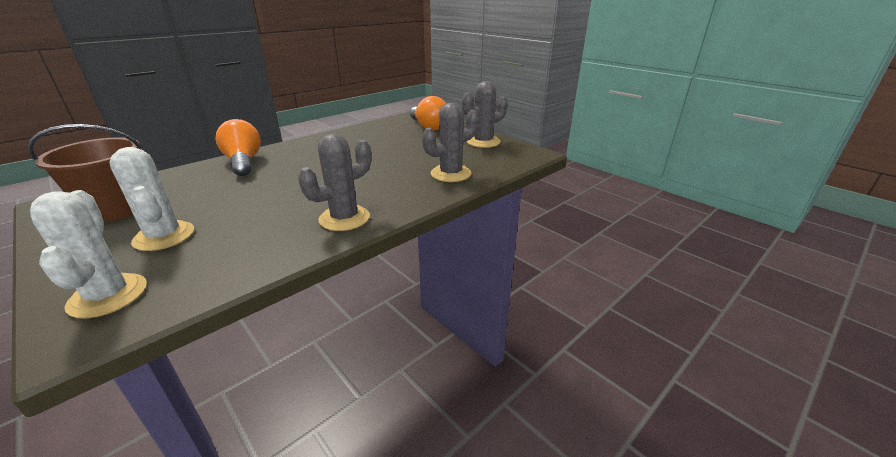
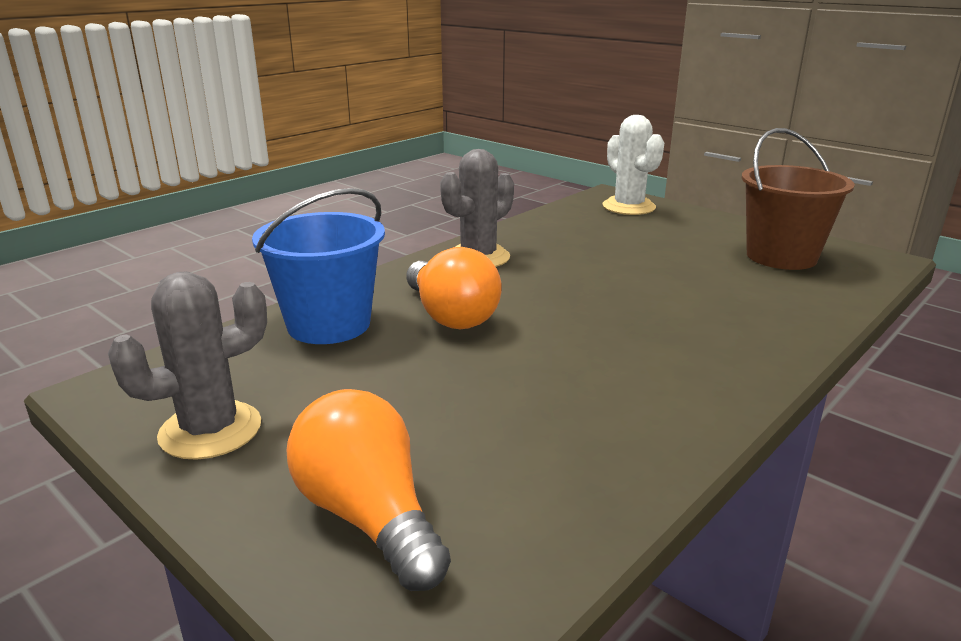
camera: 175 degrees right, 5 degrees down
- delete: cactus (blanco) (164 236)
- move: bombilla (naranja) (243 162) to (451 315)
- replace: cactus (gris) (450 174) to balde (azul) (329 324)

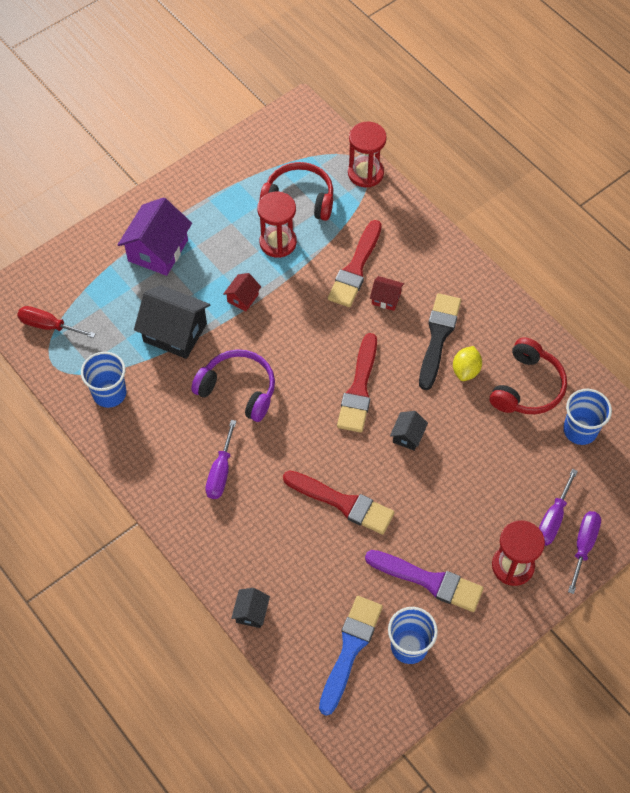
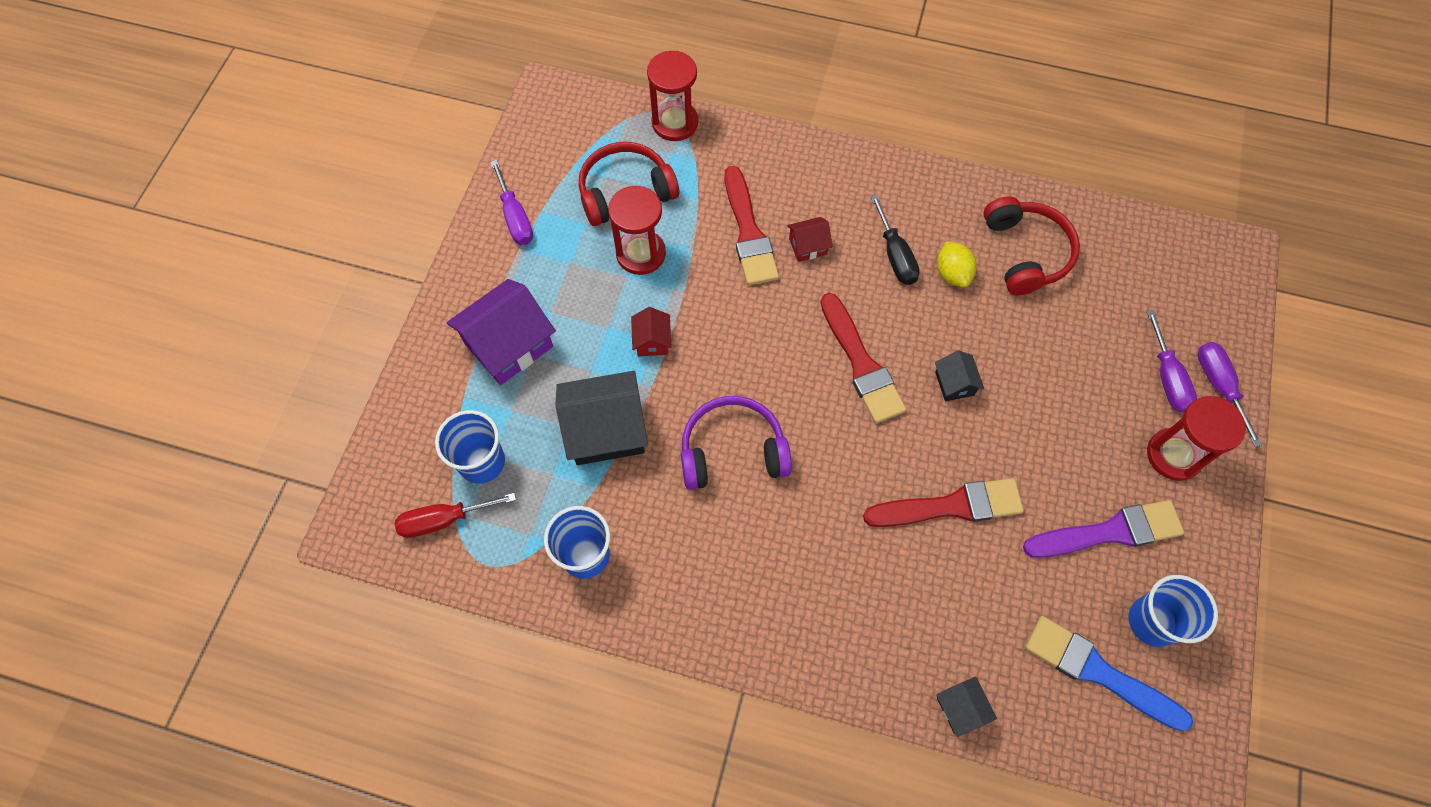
camera: 35 degrees left, 5 degrees up
- move: destornillador (morado) (220 472) to (515 217)
- move: vaso (azul) (580 430) to (482 462)
- replace: pincel (negro) (438 337) to destornillador (negro) (895 255)
- rotate: casa (morado) (158 250) = (509 345) 60 degrees clockwise
- rotate: pincel (azul) (350 649) = (1098 672) 45 degrees counterclockwise

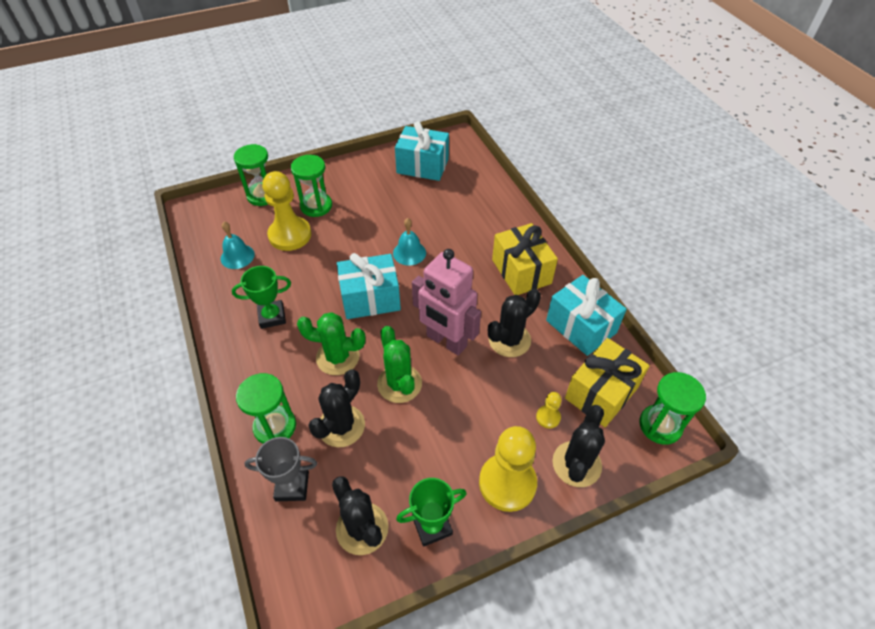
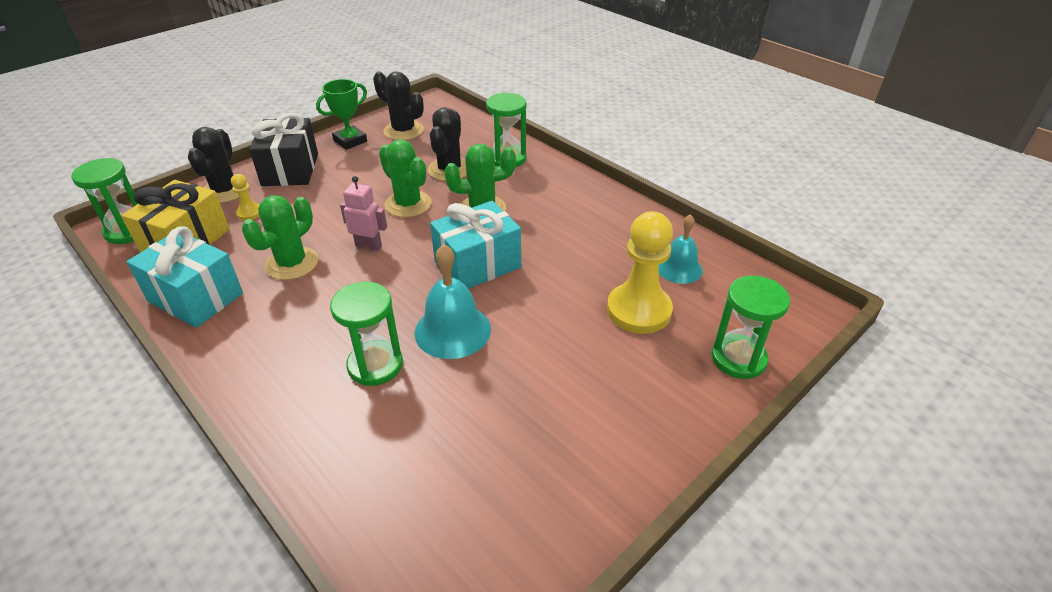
camera: 160 degrees right, 10 degrees down
- delete: trofeo (verde) (272 316)
- delete: trofeo (gris) (292 486)
- delete: regalo (turquesa) (422 166)
- delete: regalo (amarillo) (521 271)
- move: reloj de arena (verde) (316 206) to (375 365)
- replace: peón (amarillo) (507 483) to regalo (negro) (290 169)
- recolor: cactus (negro) (509 340) to cactus (verde) (292 263)
- resize: campana (turquesa) (409 253) = (452 330) x1.50
- resize: robot (rosa) (446 341) = (369 246) x0.53

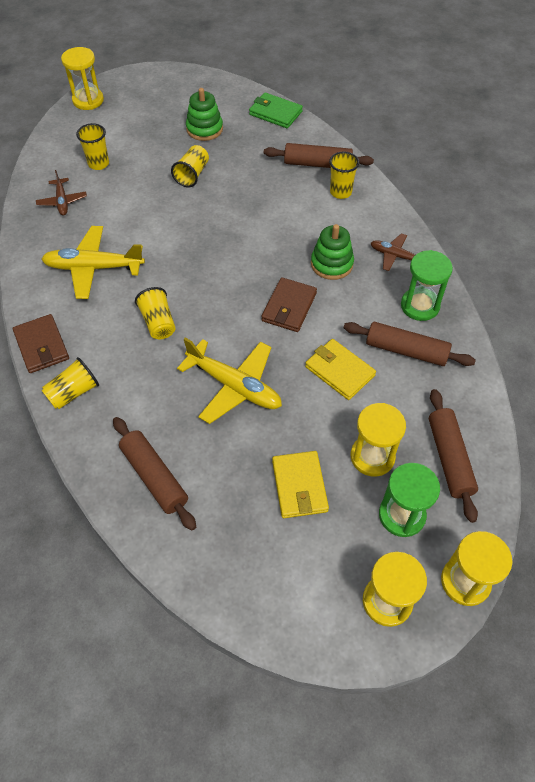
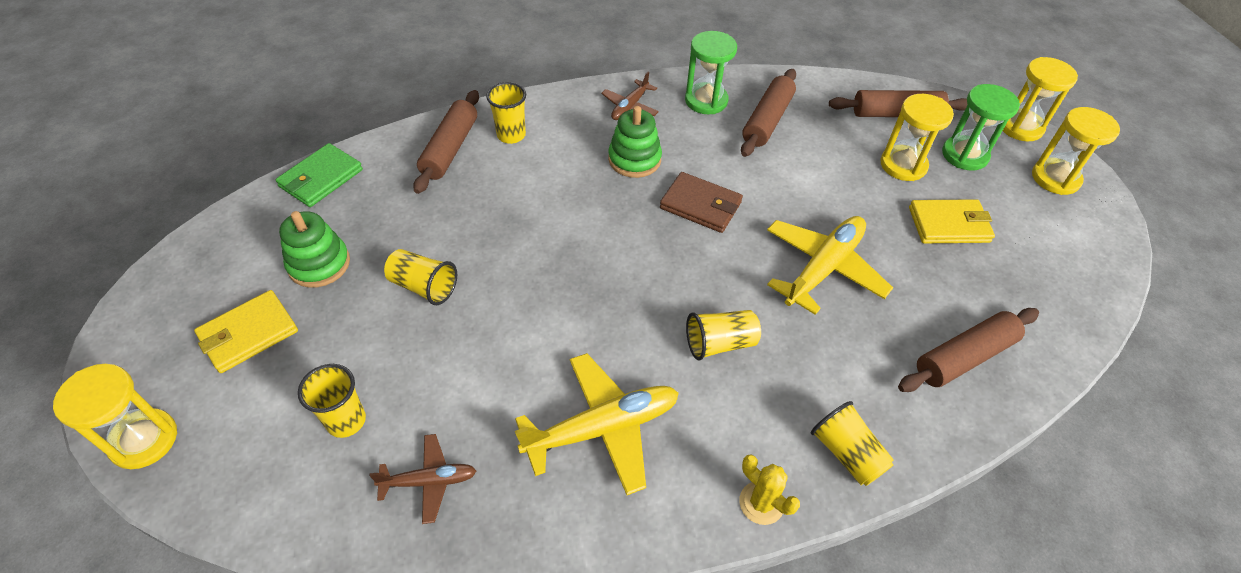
camera: 85 degrees left, 5 degrees down
- move: cartera (amarillo) (339 371) to (248 334)
- replace: cartera (marrón) (41 346) to cactus (amarillo) (761 503)
- rotate: avión (amarillo) (93 268) = (603 428) 120 degrees counterclockwise

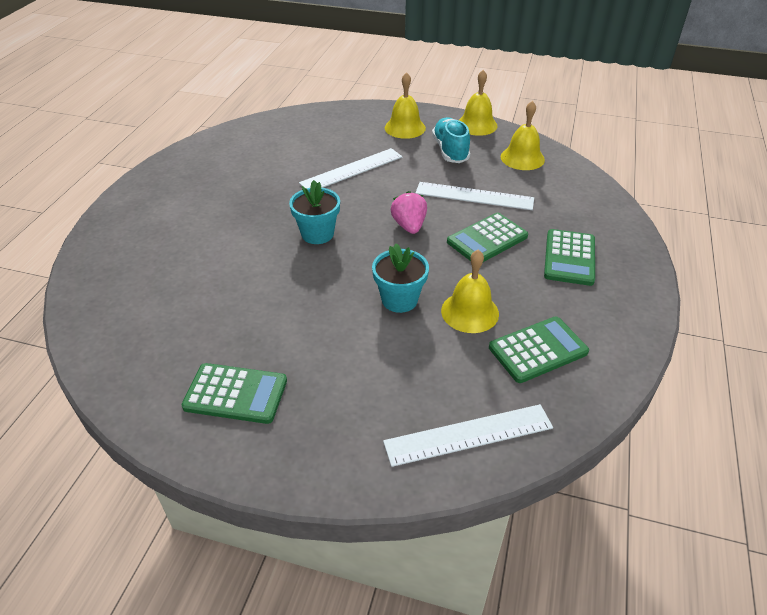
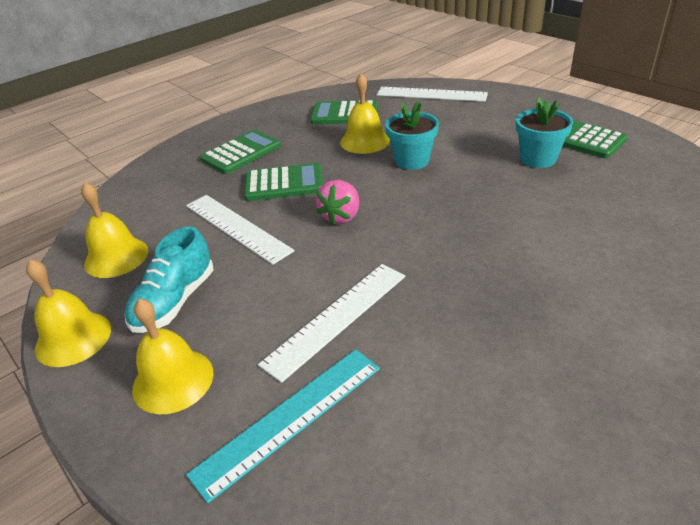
camera: 145 degrees left, 5 degrees down
- insert: regla (turquesa) (290 419)
- move: maceta (turquesa) (317 234) to (538 159)
- rotate: regla (blanco) (352 170) = (336 318) 45 degrees counterclockwise

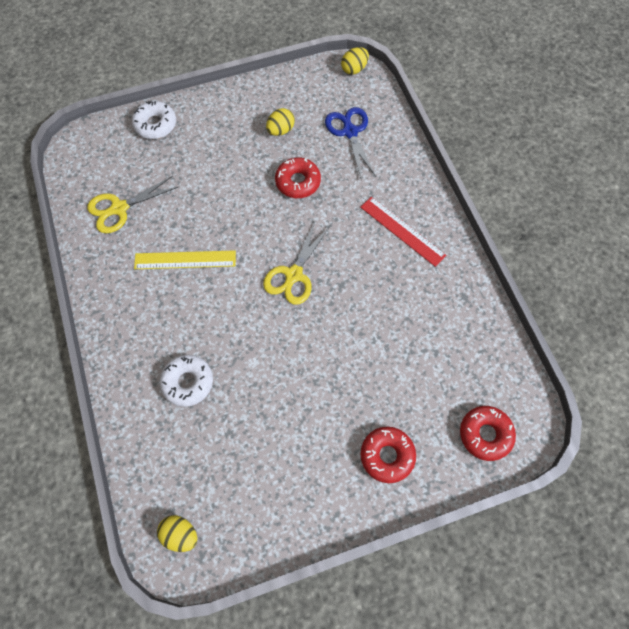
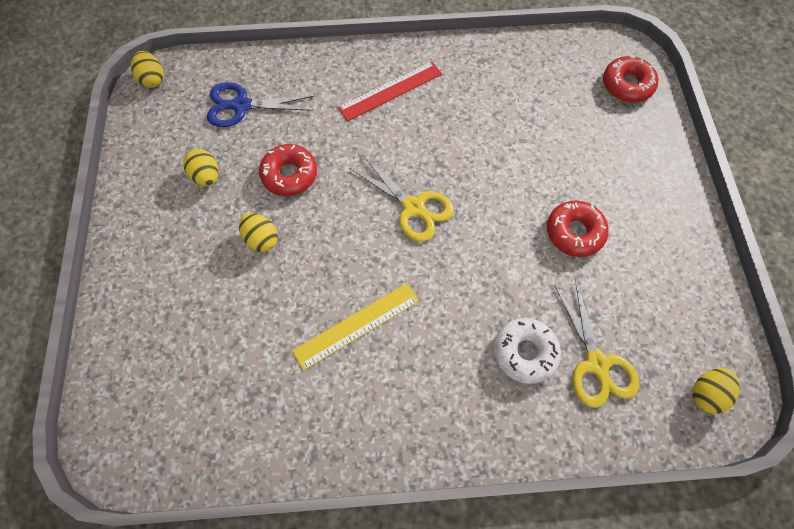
camera: 75 degrees left, 0 degrees up
- delete: rosquilla (blanco) (155 124)
- insert: huevo (amarillo) (262 239)
- move: tijeras (amarillo) (119 208) to (596 363)
- move: rosquilla (rojo) (387 455) to (574 232)
- rotate: regla (amarillo) (185 260) = (357 326) 45 degrees clockwise

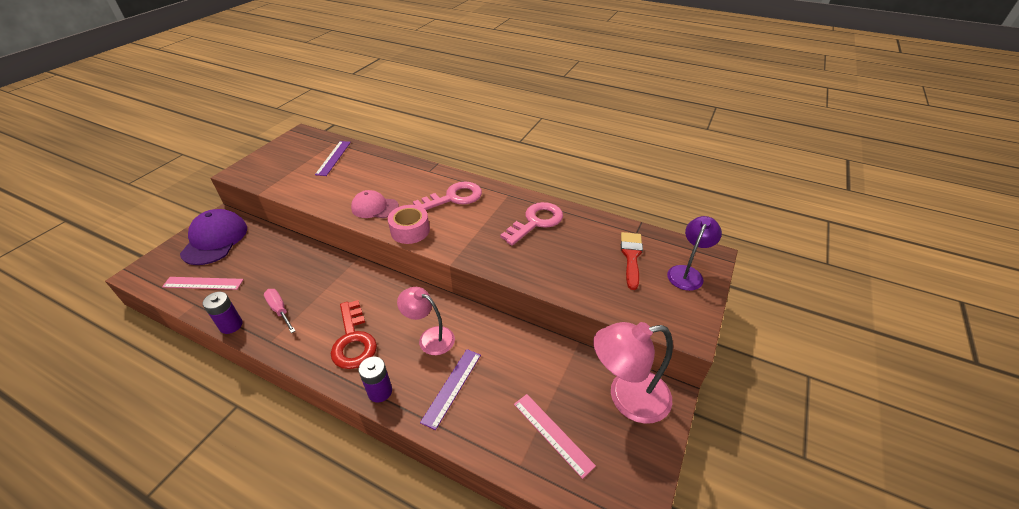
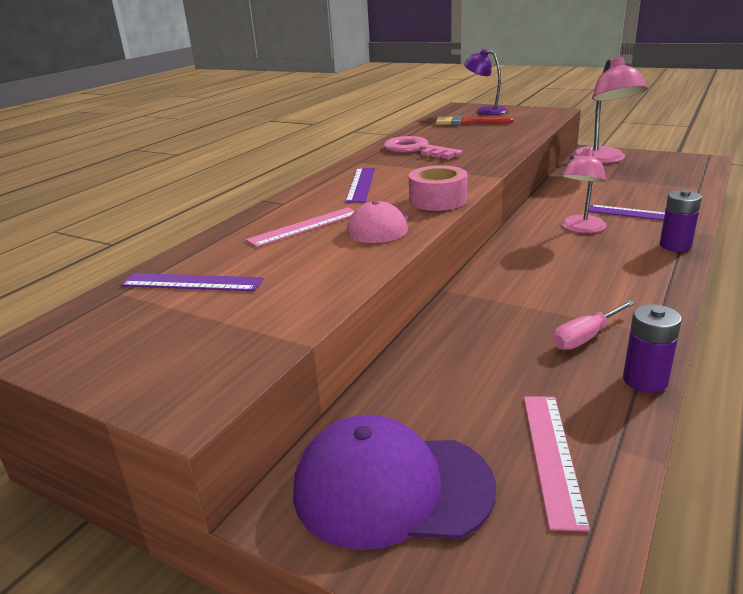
camera: 85 degrees left, 15 degrees down
- delete: llave (rojo) (353 340)
- move: regla (rosa) (552 434) to (305 227)
- replace: llave (rosa) (454 198) to regla (morado) (361 184)

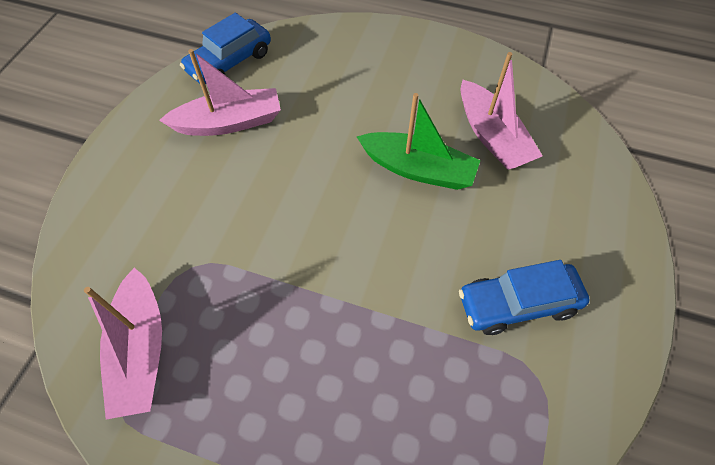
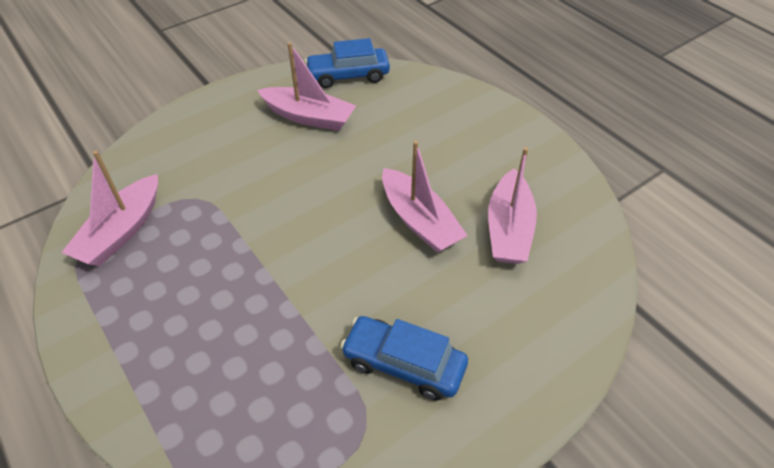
camera: 35 degrees right, 10 degrees down
- recolor: barco (verde) (418 169) to barco (rosa) (419 221)

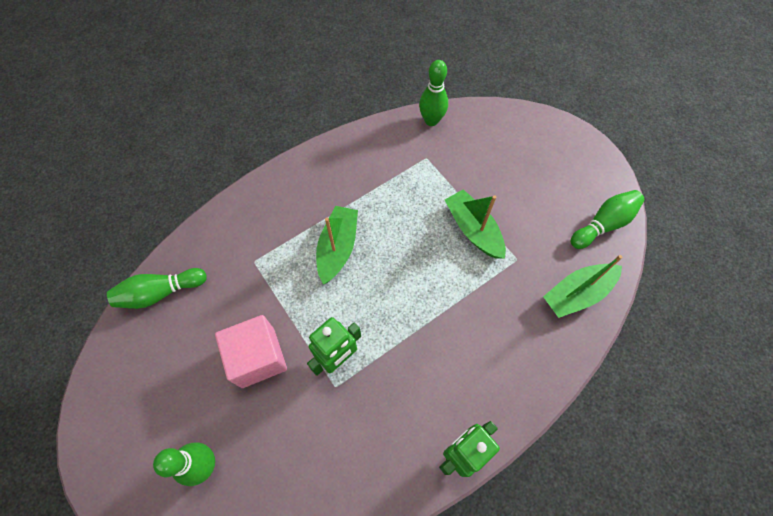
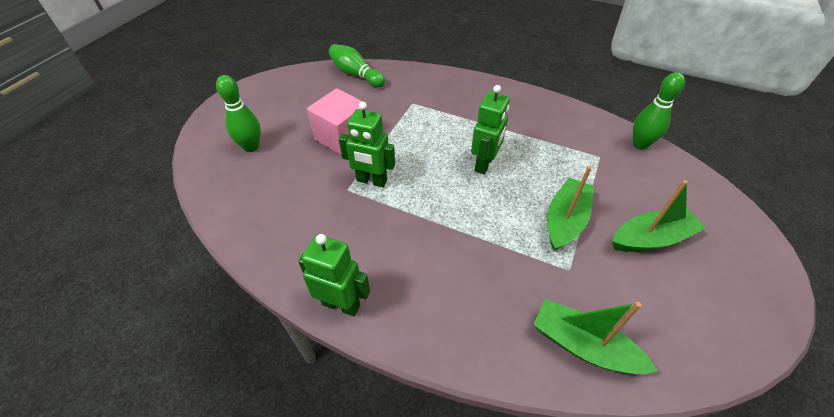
camera: 60 degrees right, 15 degrees down
- delete: bolo (verde) (603 224)
- insert: robot (verde) (484 164)
- move: barco (verde) (338 248) to (650 238)

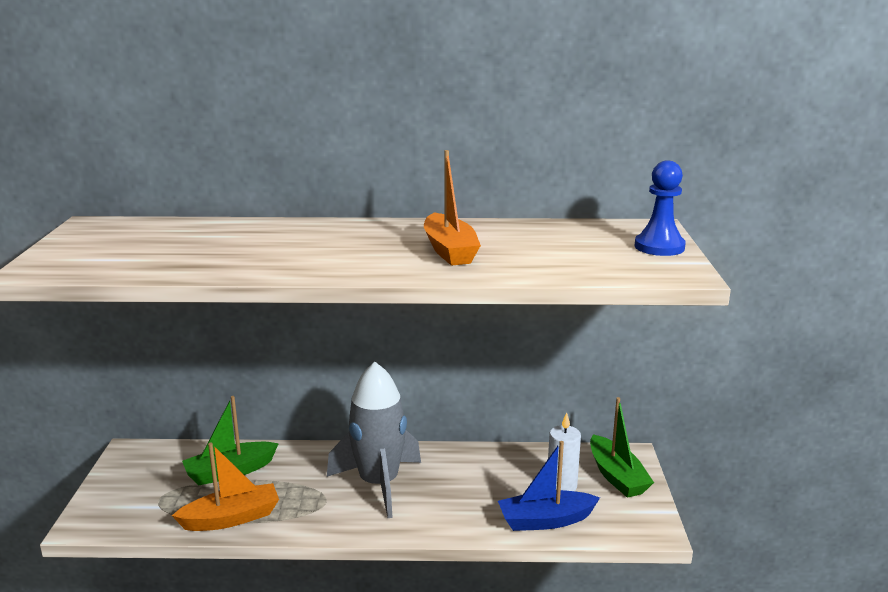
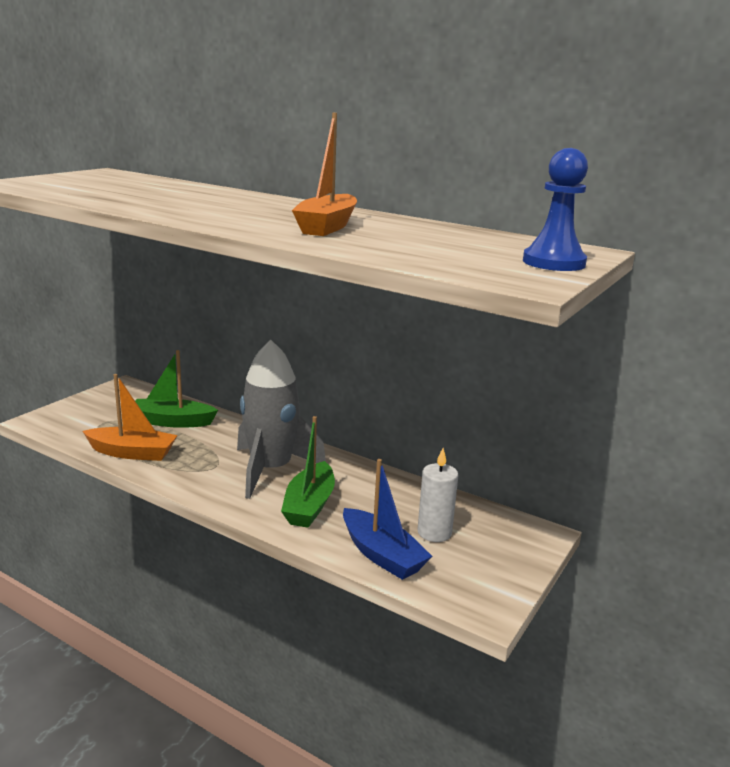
camera: 30 degrees right, 0 degrees up
- move: barco (verde) (616 476) to (309 505)
- rotate: barco (azul) (545 520) = (382 555) 150 degrees counterclockwise

